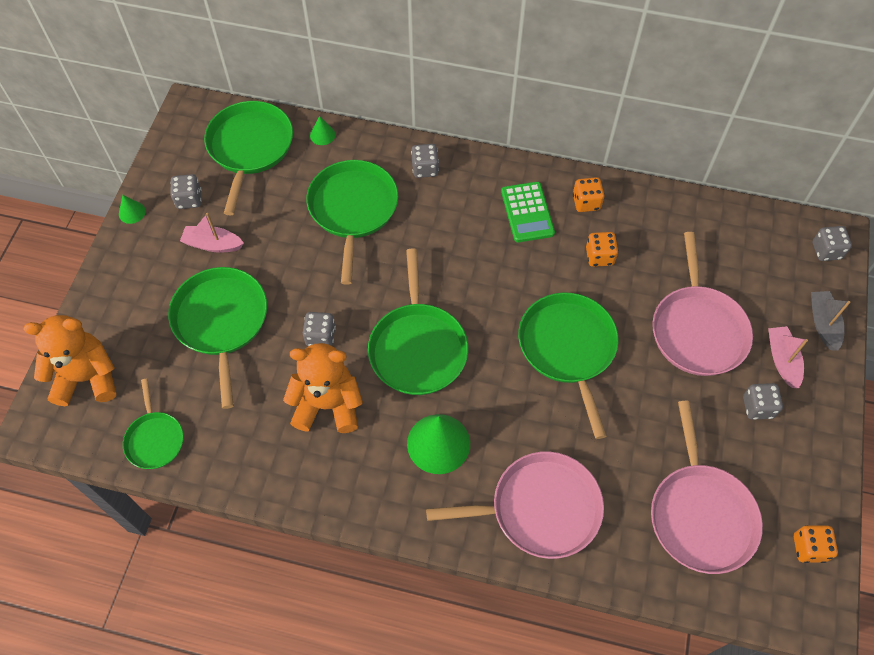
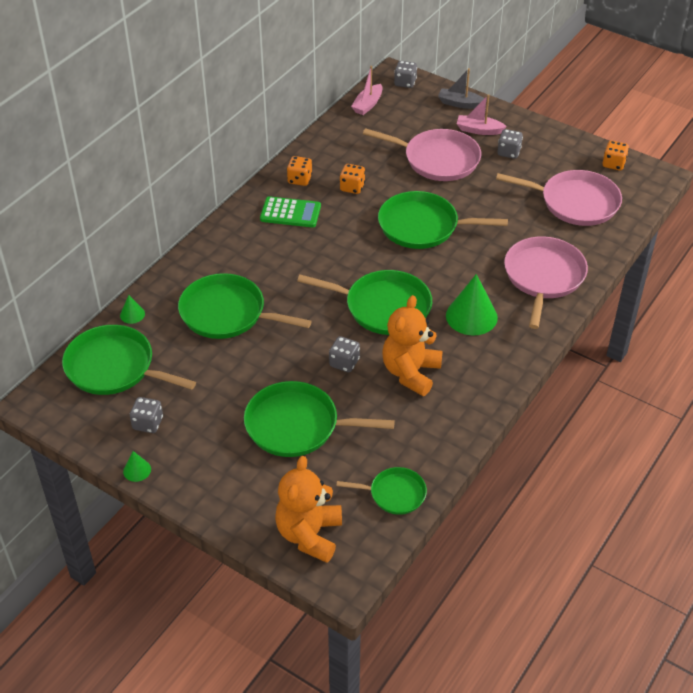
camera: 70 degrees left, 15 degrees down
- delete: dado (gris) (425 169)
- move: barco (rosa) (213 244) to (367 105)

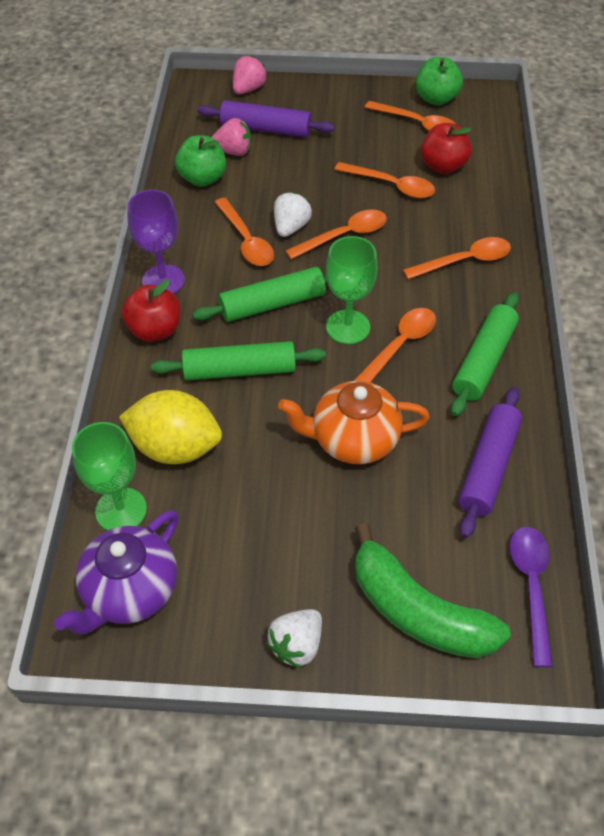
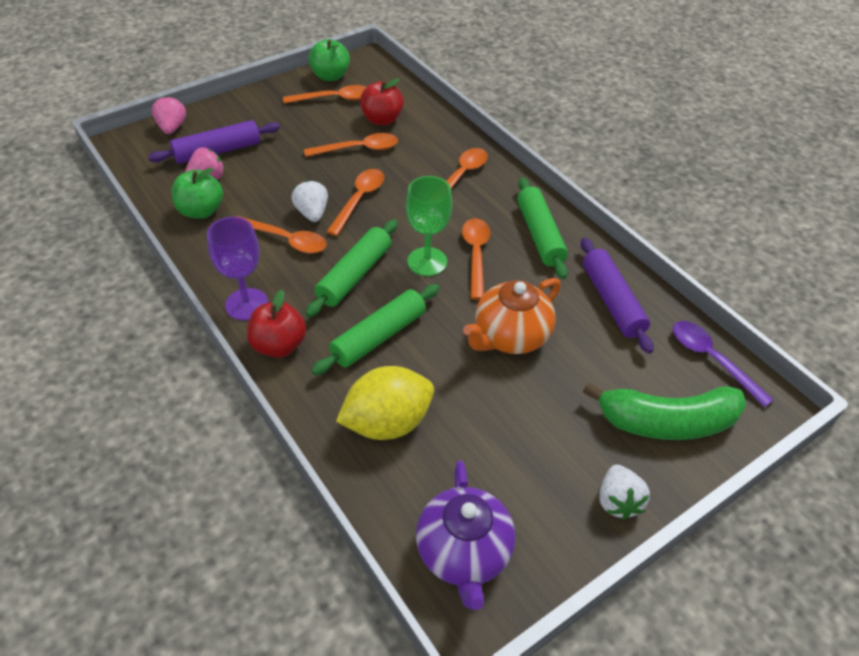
camera: 40 degrees left, 5 degrees down
- delete: copa (verde) (121 510)

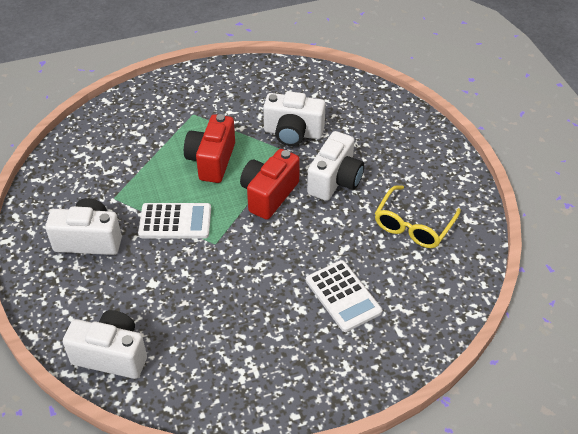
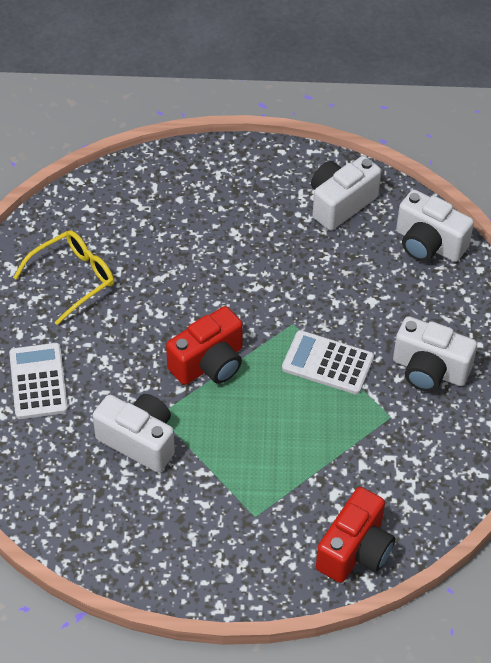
camera: 160 degrees left, 5 degrees up
- move: cámara (rojo) (212 161) to (355 550)
- move: calculadora (blanco) (343 296) to (38 381)
- move: cámara (blanco) (335 180) to (340 203)

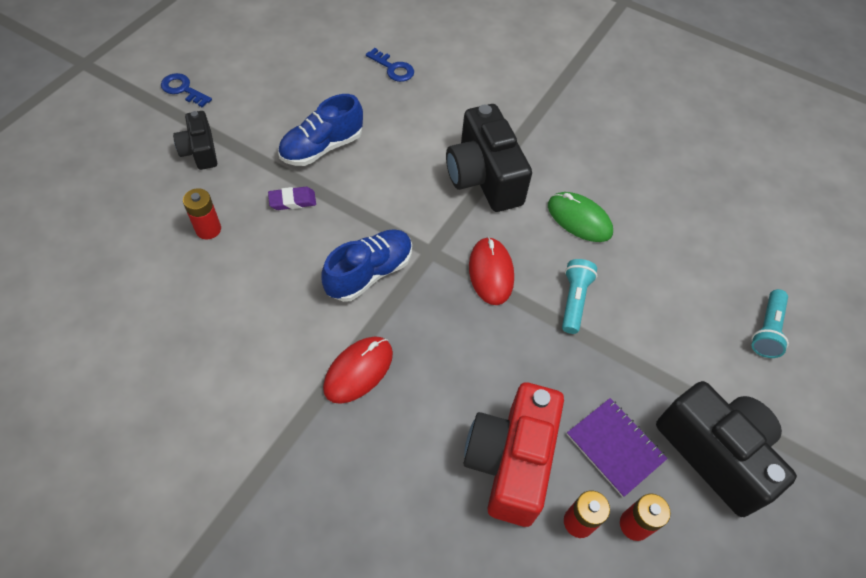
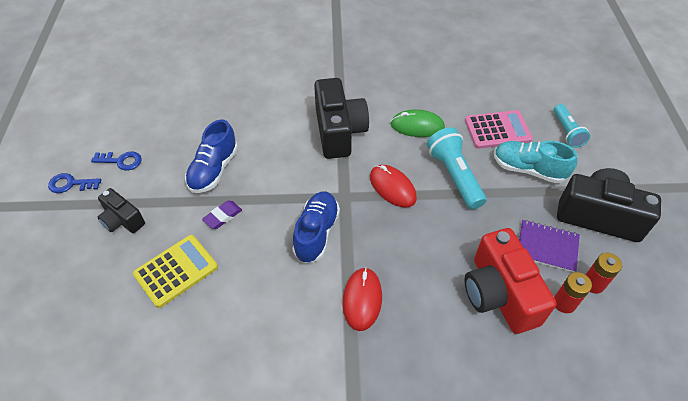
camera: 30 degrees left, 5 degrees down
- insert: calculadora (rosa) (497 130)
- insert: zapato (turquesa) (528 169)
- move: llave (azul) (393 68) to (121 161)
- replace: pila (rojo) (208 229) to calculadora (amarillo) (176 271)
- rotate: cámara (negro) (484 177) = (339 131) 135 degrees counterclockwise
- resize: lámpara de mano (turquesa) (574 300) = (454 176) x1.55

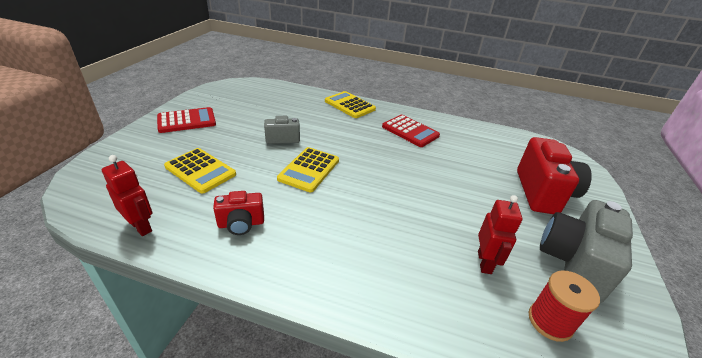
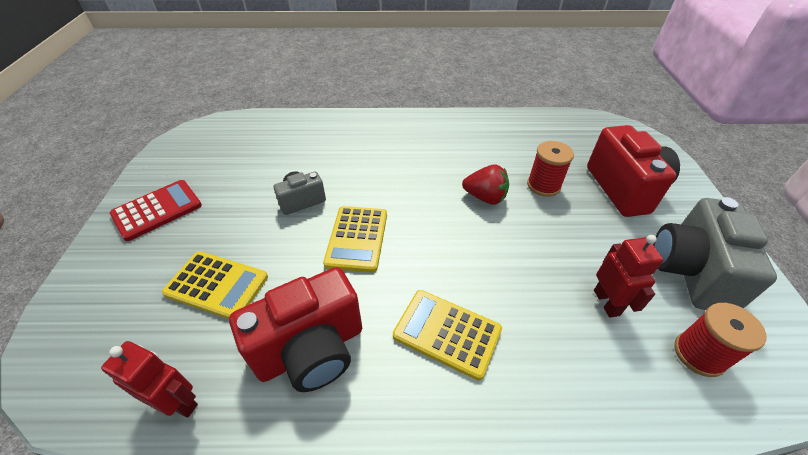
camera: 15 degrees left, 10 degrees up
- delete: calculadora (rojo) (410 131)
- insert: fresa (rojo) (485 197)
- insert: carrete (rojo) (543 185)
- move: calculadora (amarillo) (349 105) to (447 333)
- resize: cámara (rojo) (241 224) = (311 349) x1.83

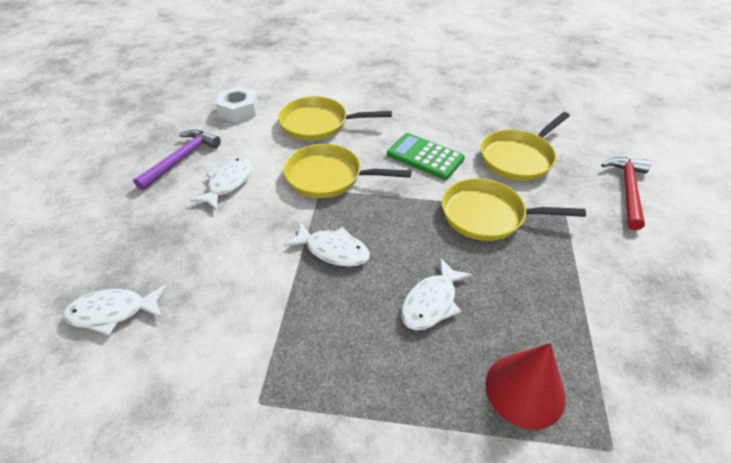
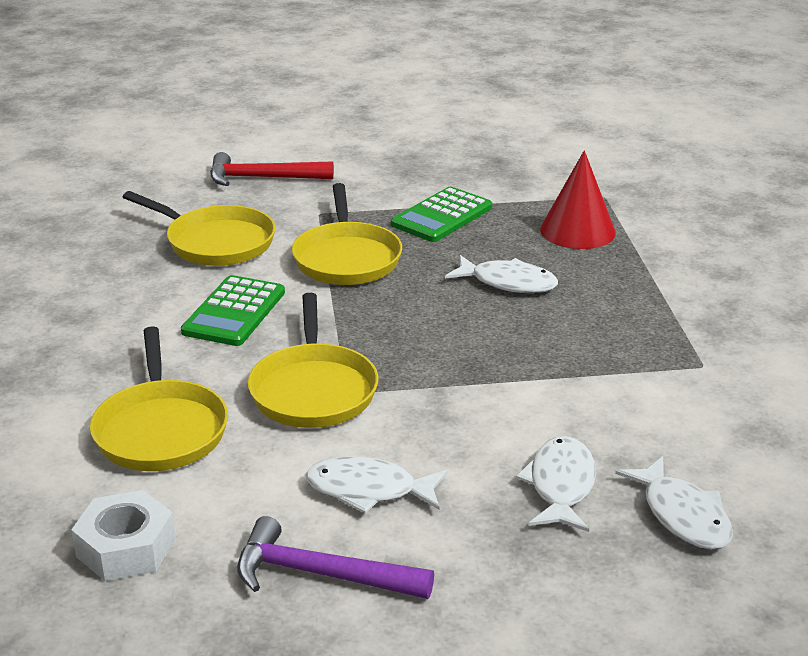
camera: 105 degrees left, 15 degrees down
- insert: calculadora (verde) (442 216)
- move: pez (blanco) (333 250) to (560 485)

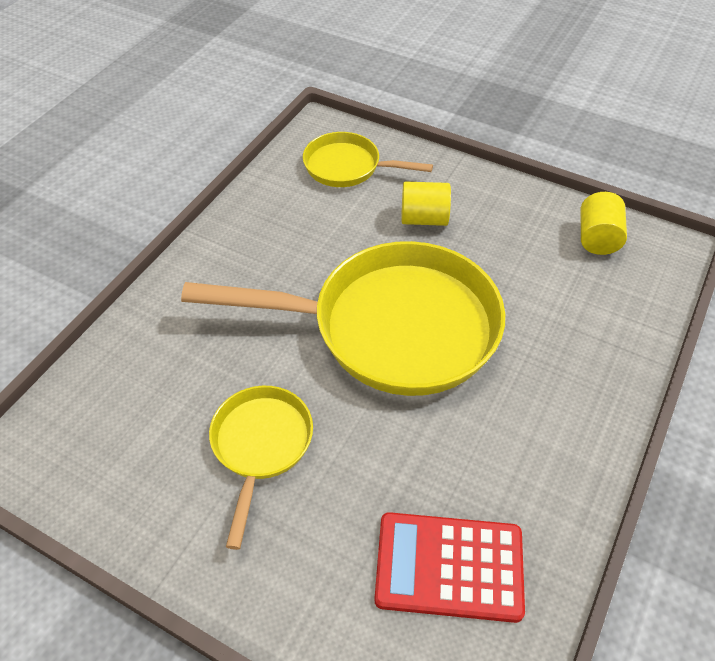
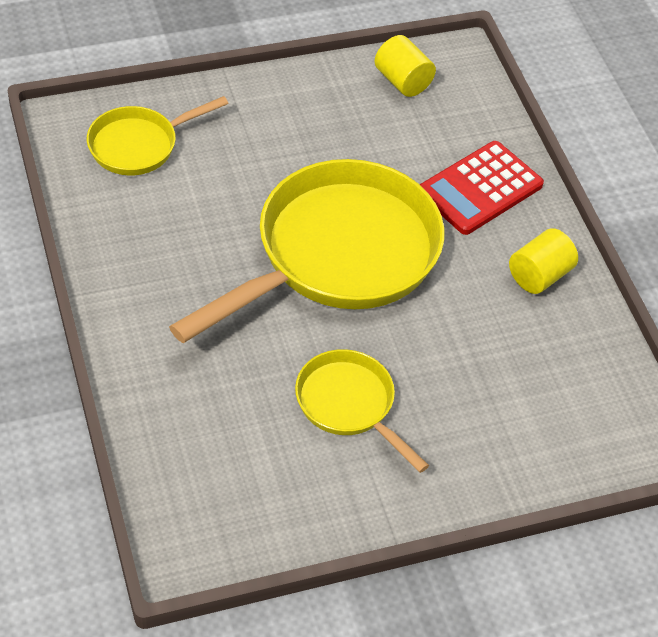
camera: 50 degrees left, 0 degrees up
- move: calculadora (rojo) (449 567) to (480 189)
- move: cilindro (amarillo) (424 219) to (539 276)

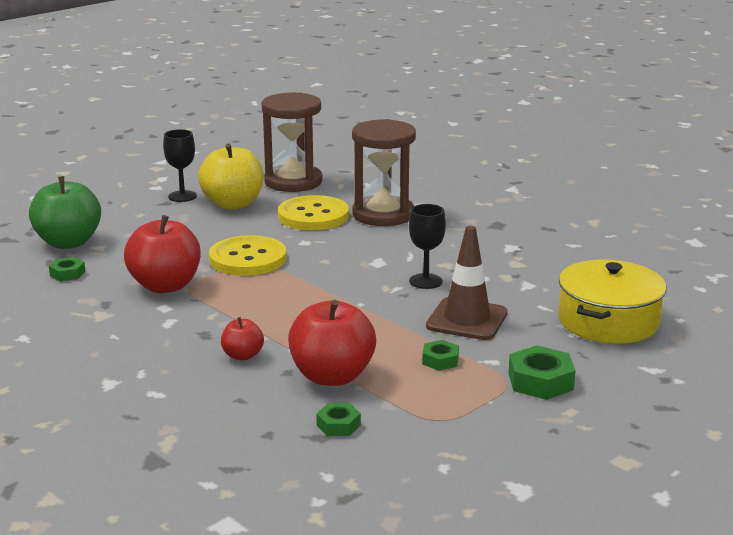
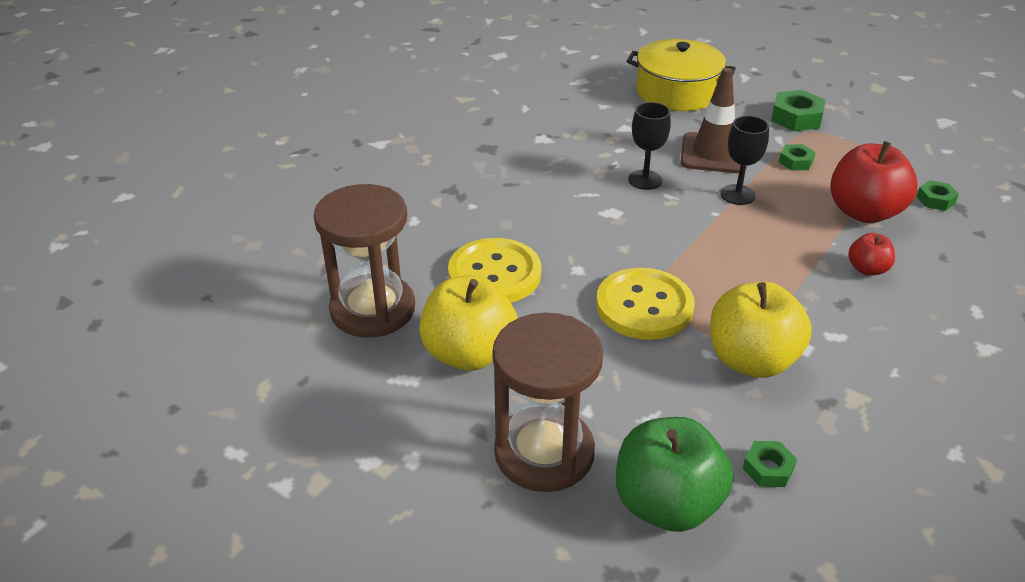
camera: 100 degrees left, 15 degrees up
- move: copa (negro) (182 196) to (737 195)
- move: reloj de arena (marrón) (383 214) to (544 453)
- recolor: manzana (rojo) (165 286) to manzana (amarillo) (751 360)

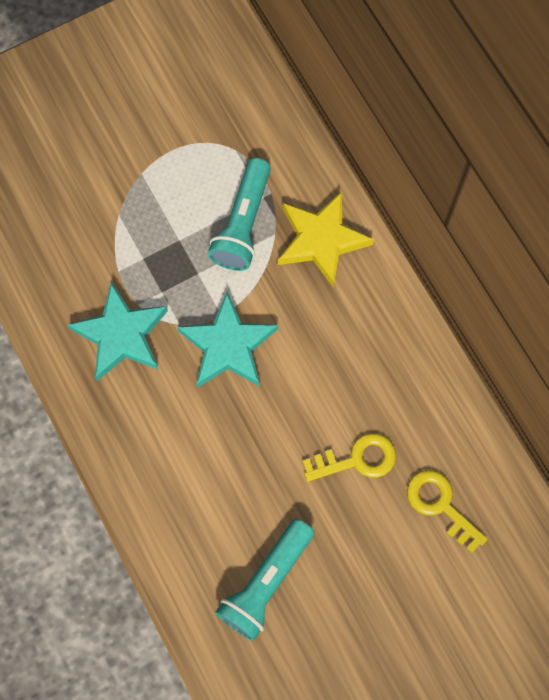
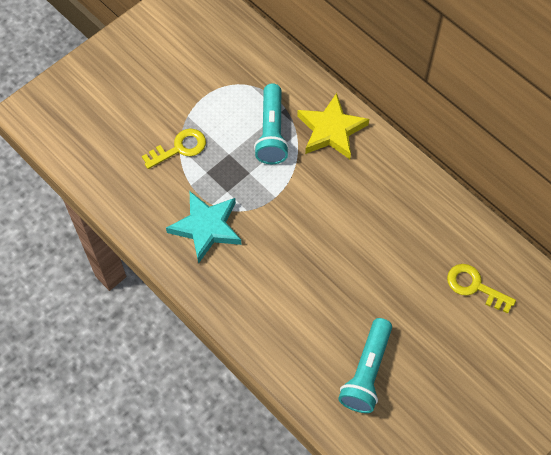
camera: 15 degrees left, 10 degrees down
- delete: estrella (turquesa) (228 346)
- move: llave (amarillo) (357 459) to (179 148)

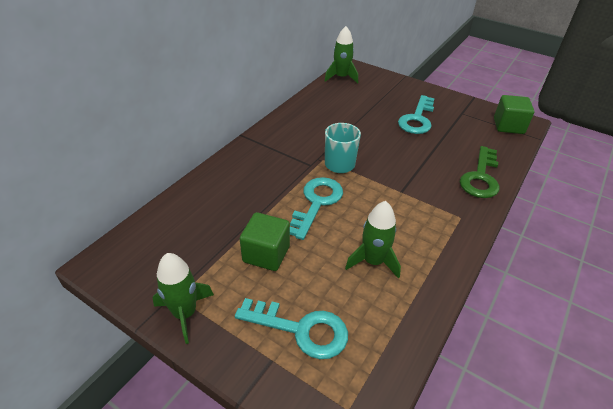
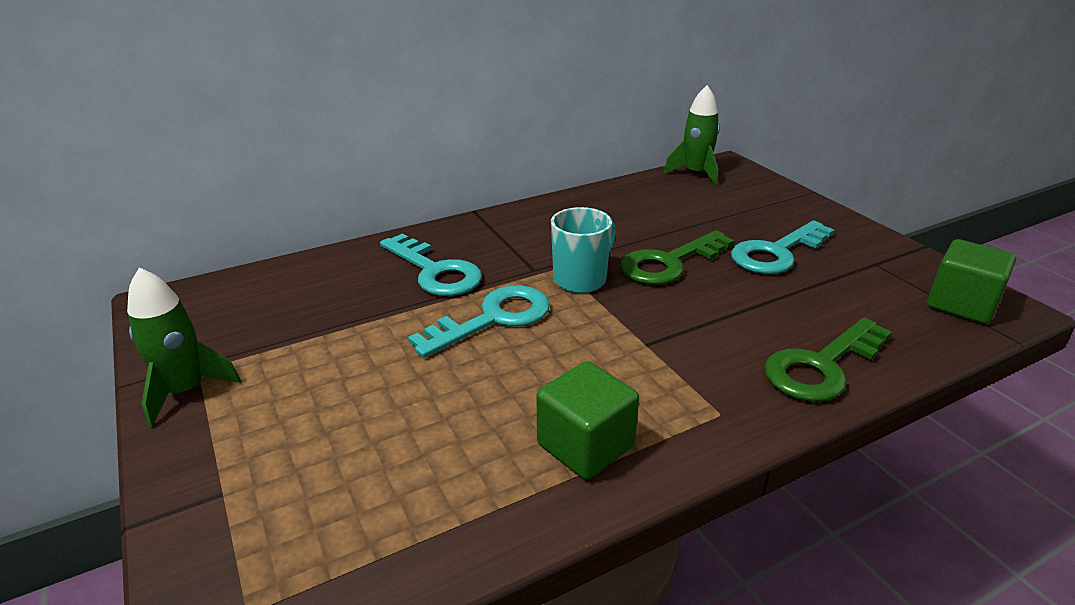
camera: 30 degrees right, 10 degrees down
- delete: cohete (verde) (373 261)
- insert: llave (verde) (669 263)
- move: llave (turquesa) (301 329) to (435 271)
- move: cubo (verde) (266 254) to (585 445)

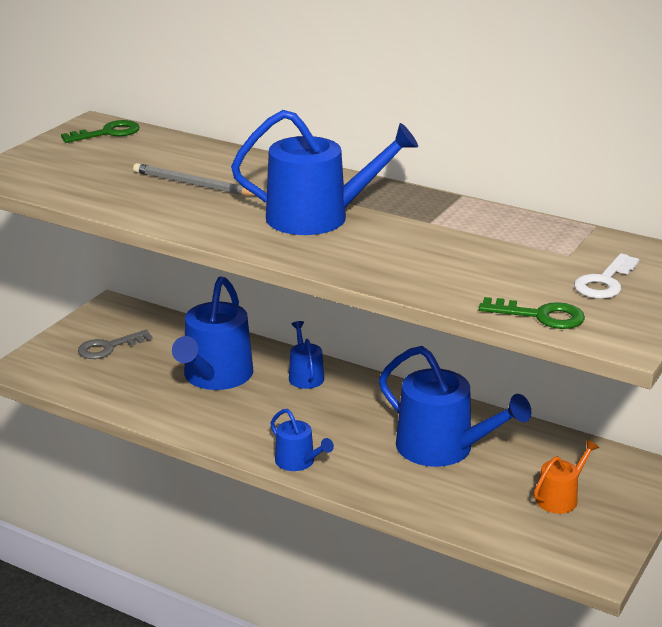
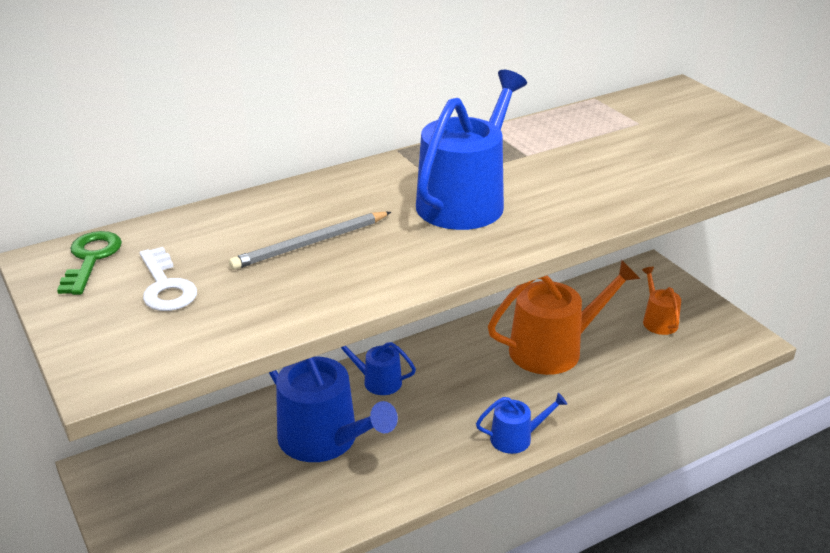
camera: 60 degrees left, 5 degrees up
- delete: llave (gris) (108 347)
- delete: llave (verde) (541 316)
- move: llave (blanco) (604 282) to (165 286)
- recolor: regadera (azul) (443 448) to regadera (naranja) (553 349)

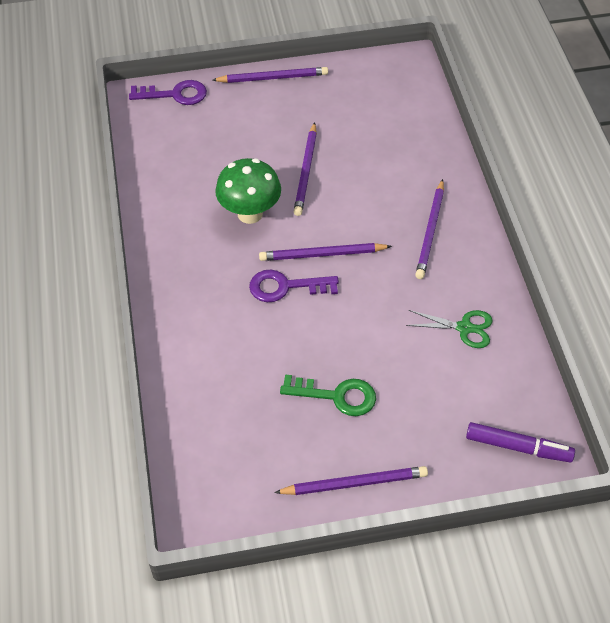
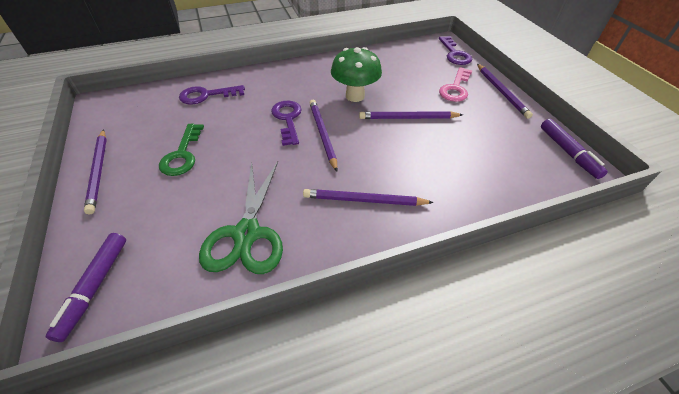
camera: 80 degrees right, 5 degrees down
- insert: llave (morado) (207 95)
- insert: llave (rosa) (455 88)
- insert: rotulador (morado) (568 152)
- resize: tijeras (verde) (464 328) = (247 234) x1.74

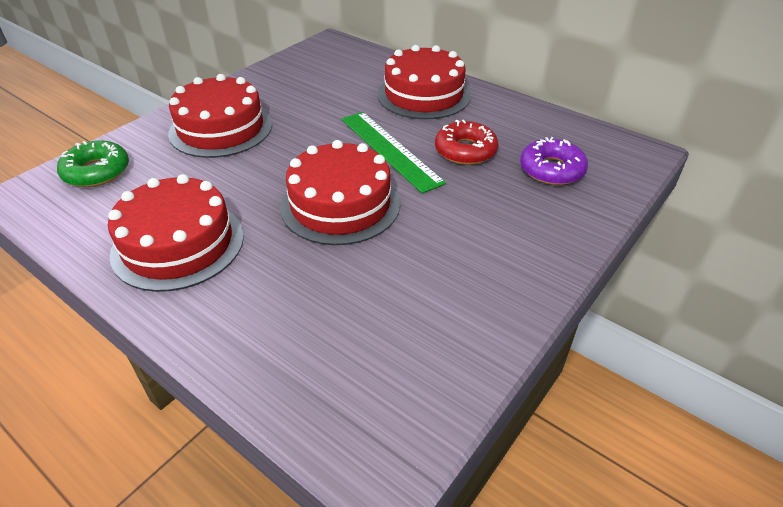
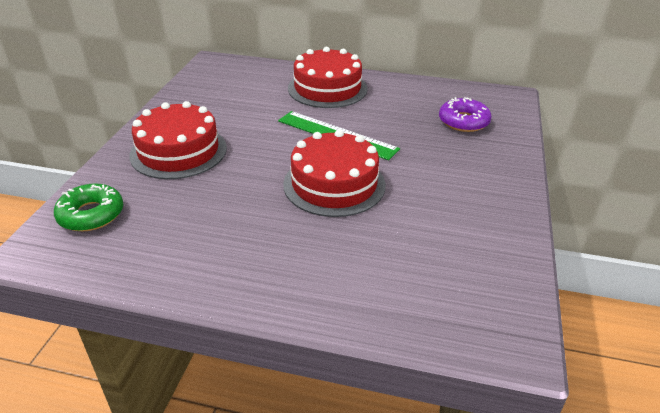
camera: 25 degrees left, 5 degrees down
- delete: tarta (rojo) (178 244)
- delete: rosquilla (rojo) (465 150)

